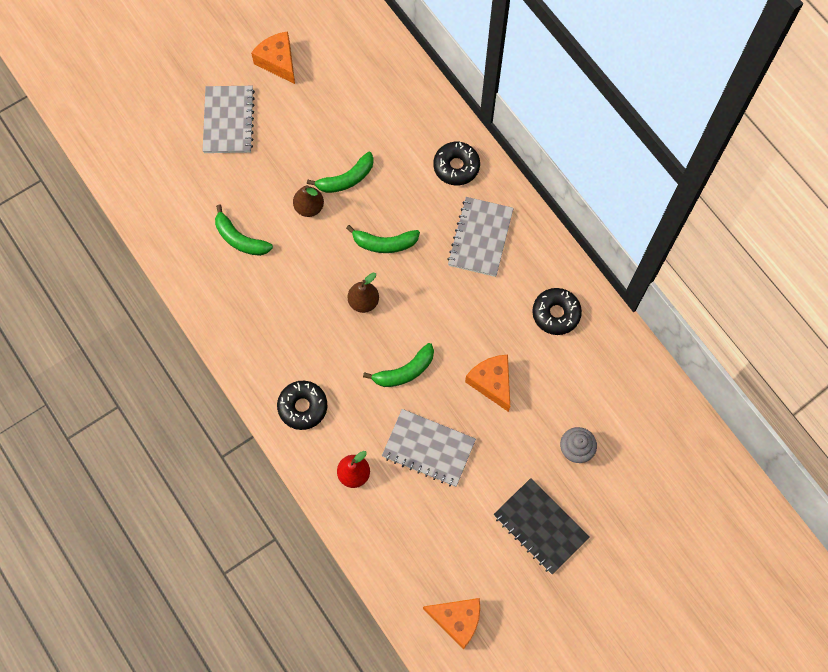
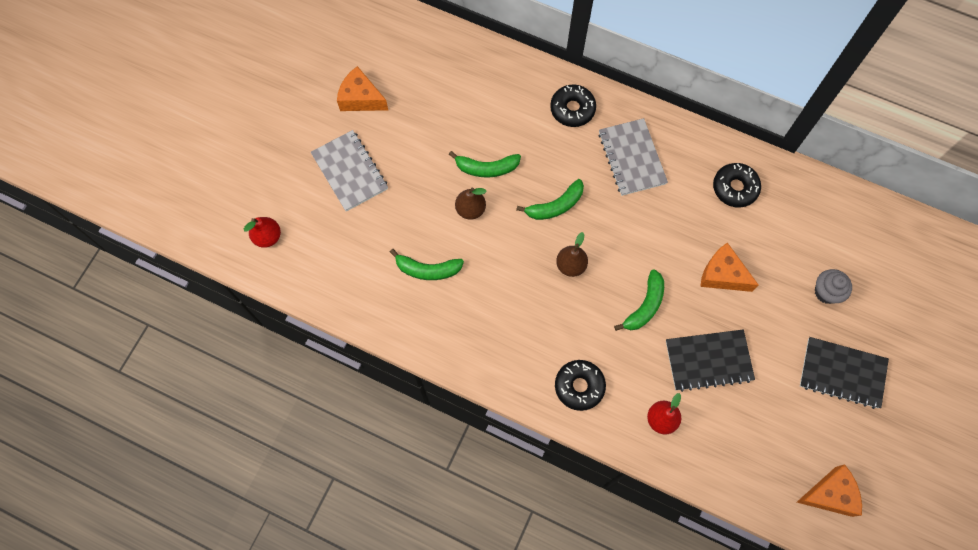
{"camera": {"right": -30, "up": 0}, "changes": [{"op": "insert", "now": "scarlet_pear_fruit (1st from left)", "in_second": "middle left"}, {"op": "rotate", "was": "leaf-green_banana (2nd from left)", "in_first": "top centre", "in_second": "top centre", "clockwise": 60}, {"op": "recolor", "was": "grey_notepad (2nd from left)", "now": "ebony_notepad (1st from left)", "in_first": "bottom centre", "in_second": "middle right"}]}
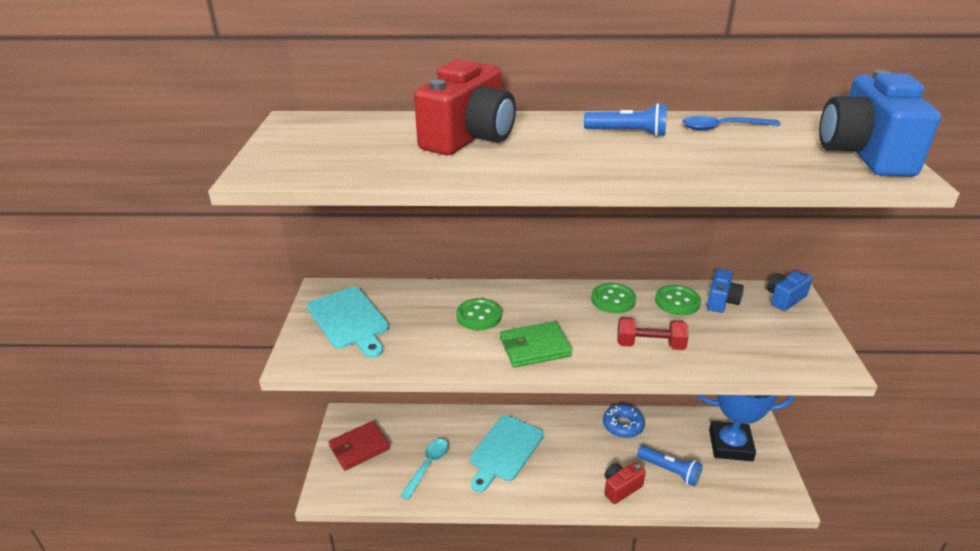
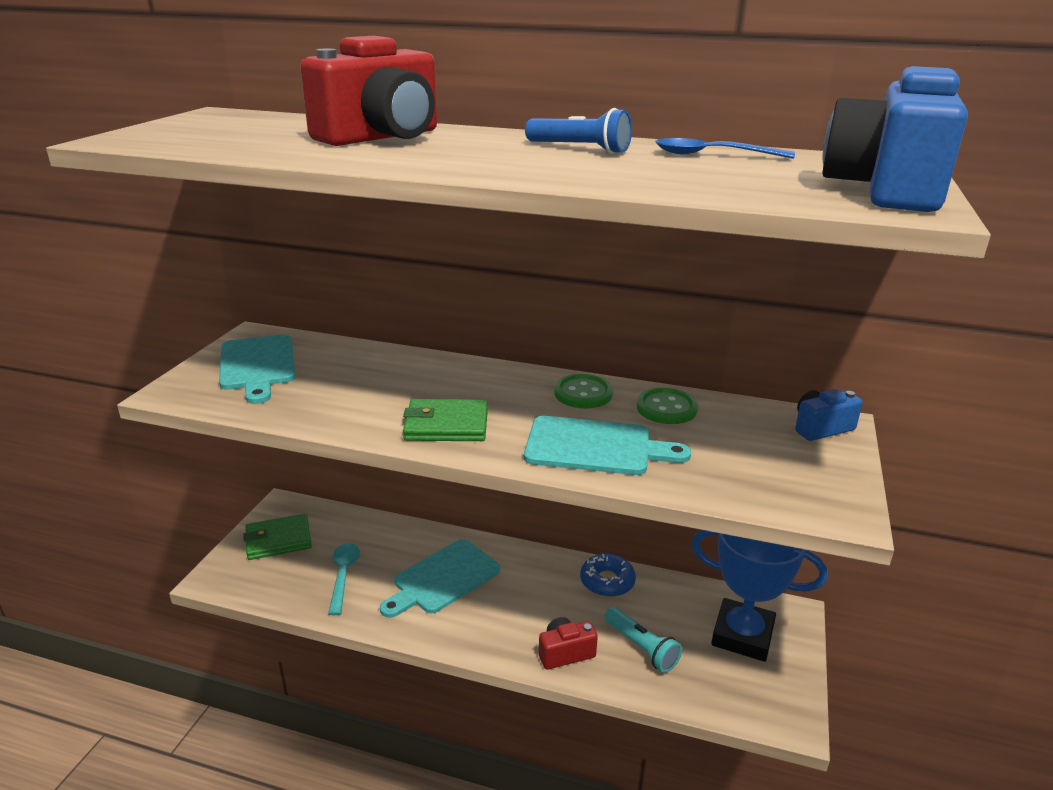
{"camera": {"right": 15, "up": -5}, "changes": [{"op": "recolor", "was": "scarlet_card_wallet", "now": "leaf-green_card_wallet (1st from left)", "in_first": "bottom centre", "in_second": "bottom left"}, {"op": "rotate", "was": "turquoise_tablespoon", "in_first": "bottom centre", "in_second": "bottom left", "clockwise": -45}, {"op": "replace", "was": "scarlet_free_weight", "now": "turquoise_bread_board (3rd from left)", "in_first": "centre", "in_second": "centre"}, {"op": "recolor", "was": "blue_pocket_torch (2nd from left)", "now": "turquoise_pocket_torch", "in_first": "bottom right", "in_second": "bottom centre"}, {"op": "delete", "was": "leaf-green_button (1st from left)", "in_first": "centre"}, {"op": "delete", "was": "blue_compact_camera (1st from left)", "in_first": "middle right"}]}
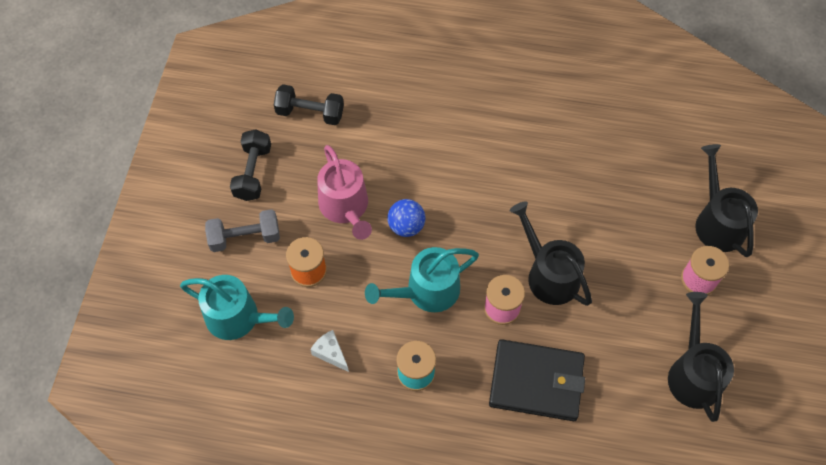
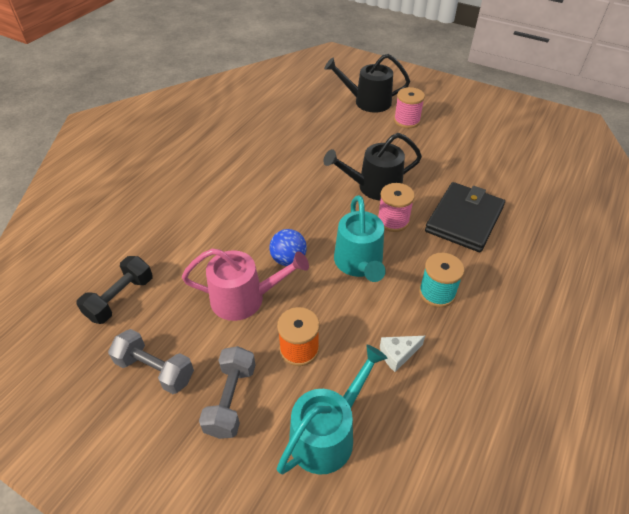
{"camera": {"right": -70, "up": -15}, "changes": [{"op": "recolor", "was": "ebony_free_weight (1st from left)", "now": "grey_free_weight (1st from left)", "in_first": "middle left", "in_second": "bottom left"}, {"op": "delete", "was": "ebony_sprinkling_can (2nd from left)", "in_first": "bottom right"}]}
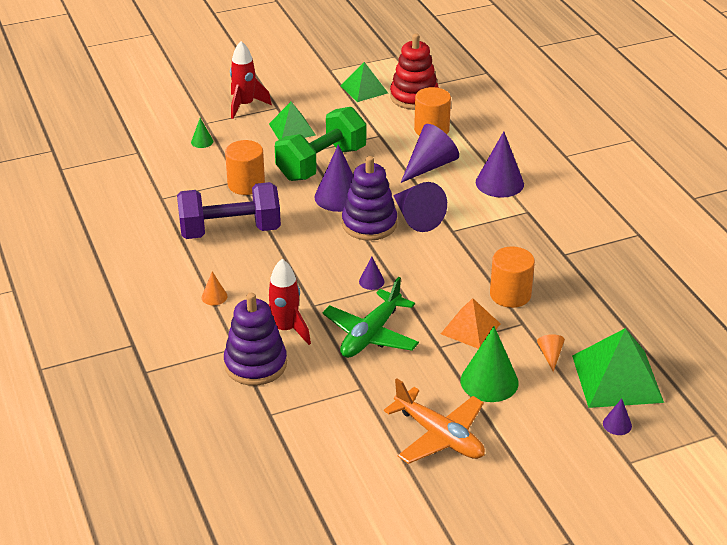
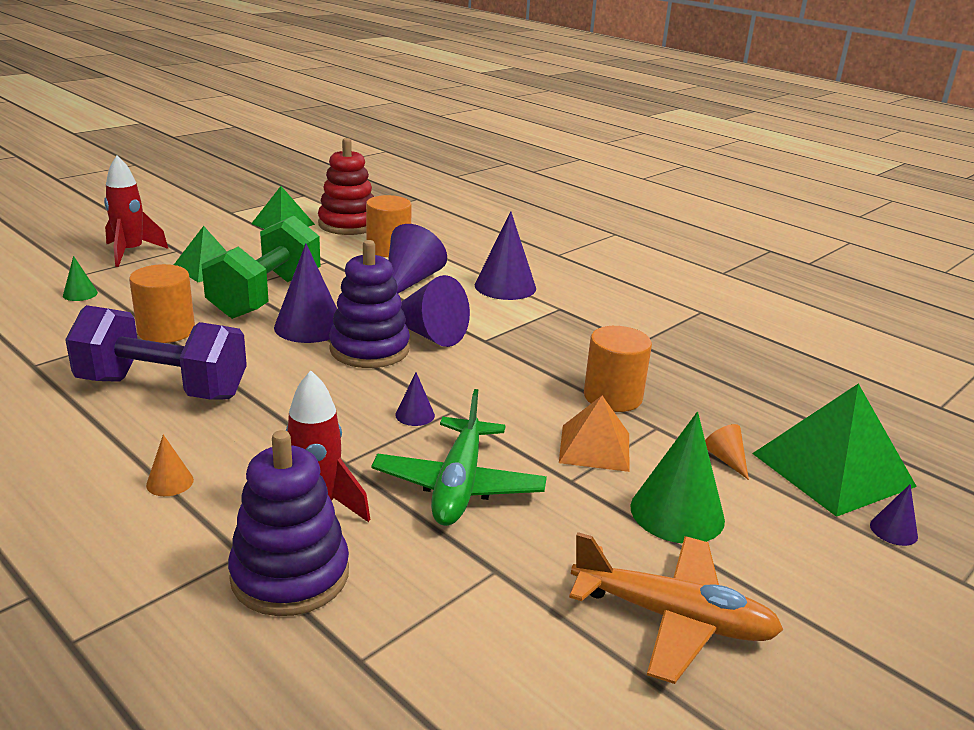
{"camera": {"right": -25, "up": -10}, "changes": [{"op": "rotate", "was": "royal_purple_free_weight", "in_first": "middle left", "in_second": "middle left", "clockwise": 45}]}
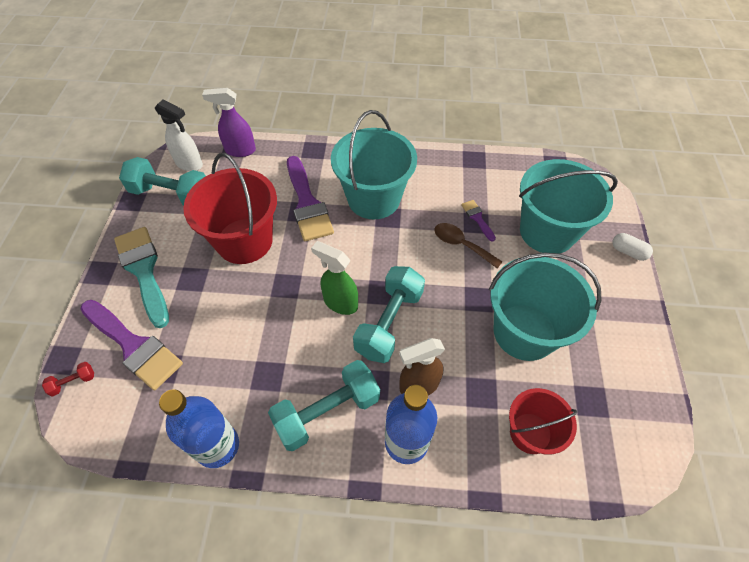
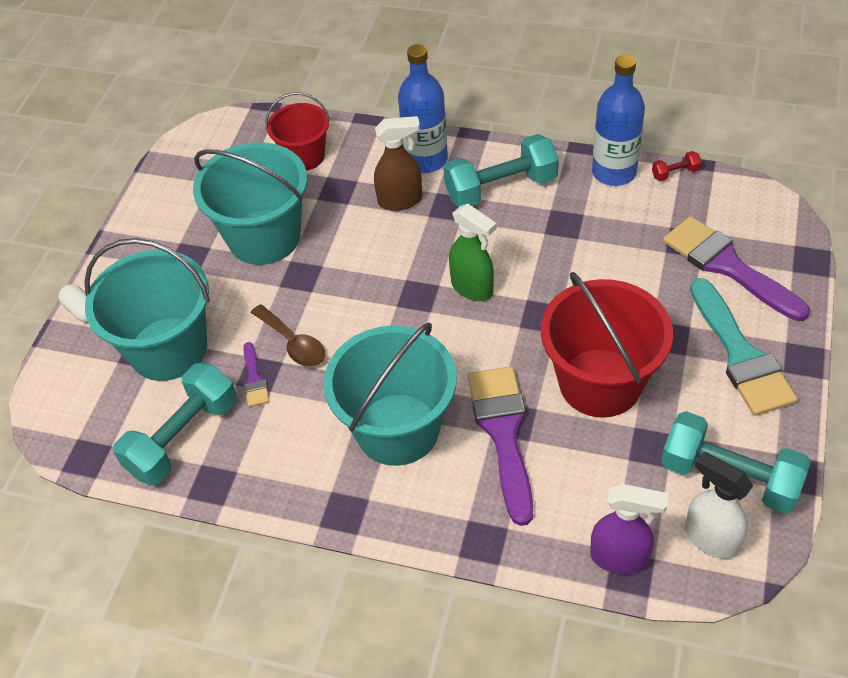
{"camera": {"right": -165, "up": -5}, "changes": [{"op": "move", "was": "turquoise_free_weight (3rd from left in the first image)", "now": "turquoise_free_weight (1st from left)", "in_first": "centre", "in_second": "middle left"}, {"op": "move", "was": "scarlet_free_weight", "in_first": "bottom left", "in_second": "top right"}]}
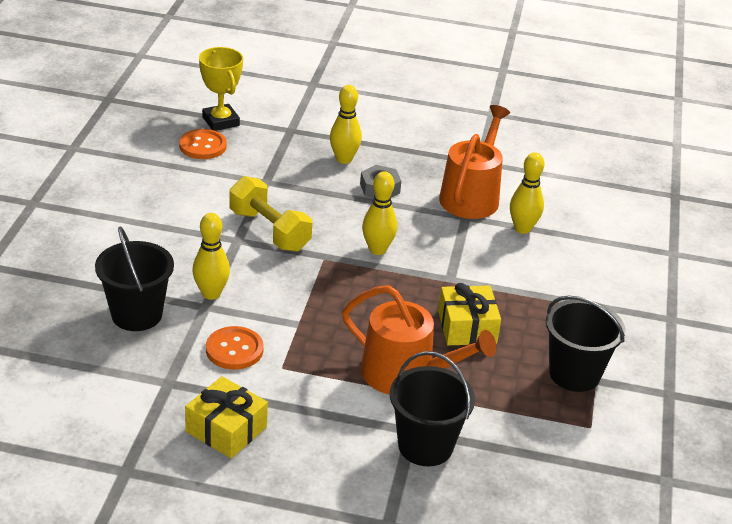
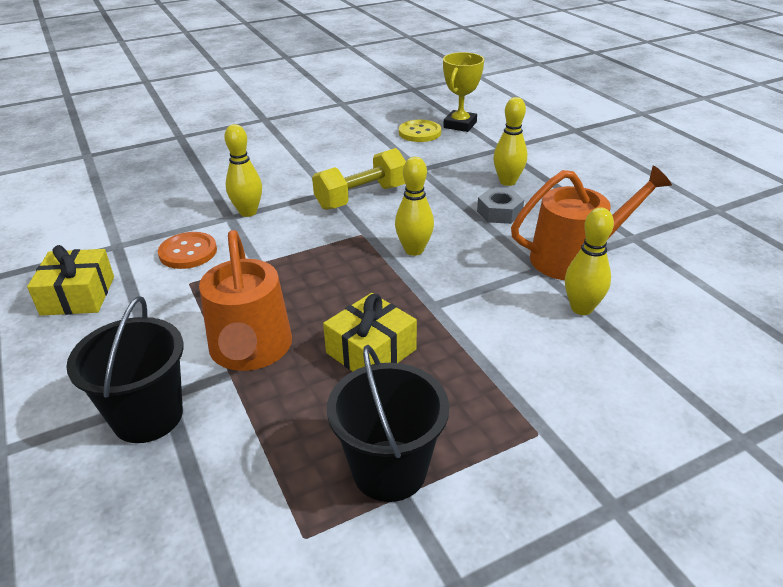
{"camera": {"right": 55, "up": 0}, "changes": [{"op": "rotate", "was": "golden_free_weight", "in_first": "centre", "in_second": "top centre", "clockwise": 45}, {"op": "recolor", "was": "orange-coloured_button (1st from left)", "now": "golden_button", "in_first": "top left", "in_second": "top centre"}, {"op": "delete", "was": "ebony_sand_bucket (1st from left)", "in_first": "middle left"}]}
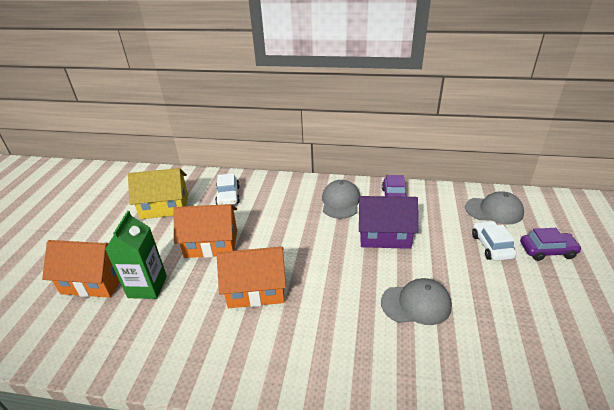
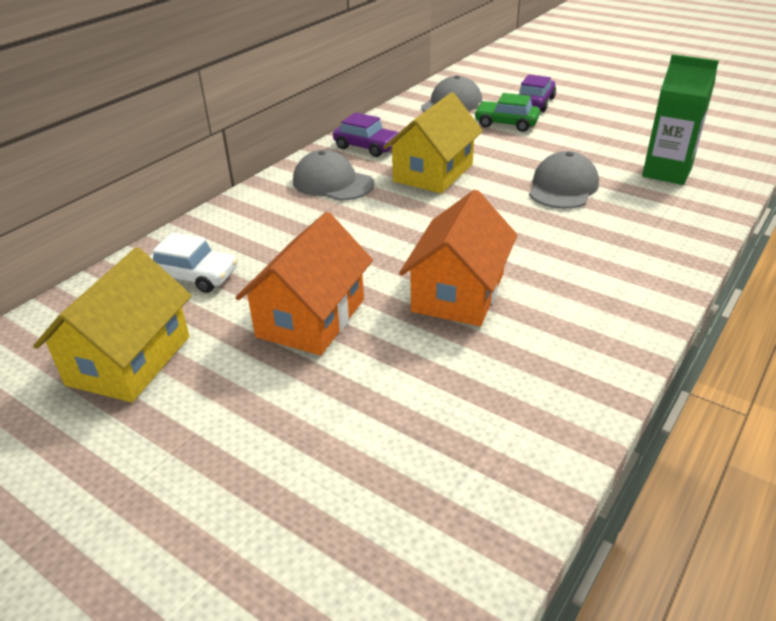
{"camera": {"right": -65, "up": 0}, "changes": [{"op": "recolor", "was": "royal_purple_toy_house", "now": "golden_toy_house (2nd from left)", "in_first": "centre", "in_second": "top centre"}, {"op": "recolor", "was": "white_automobile (2nd from left)", "now": "leaf-green_automobile", "in_first": "middle right", "in_second": "top centre"}, {"op": "move", "was": "leaf-green_carton", "in_first": "middle left", "in_second": "top right"}, {"op": "delete", "was": "orange-coloured_toy_house (1st from left)", "in_first": "middle left"}]}
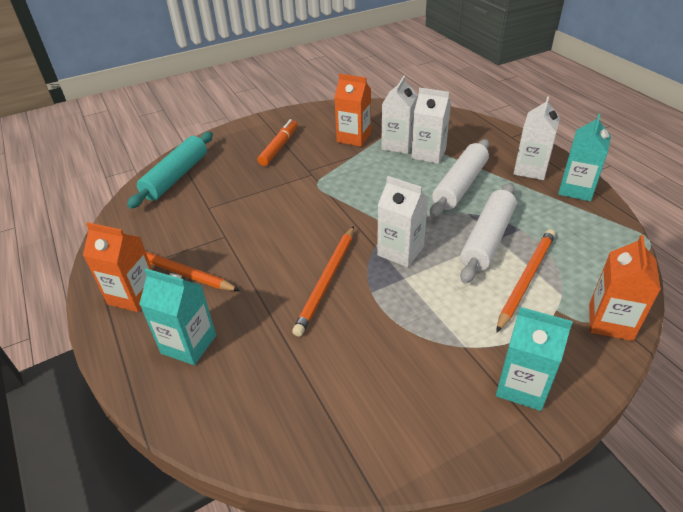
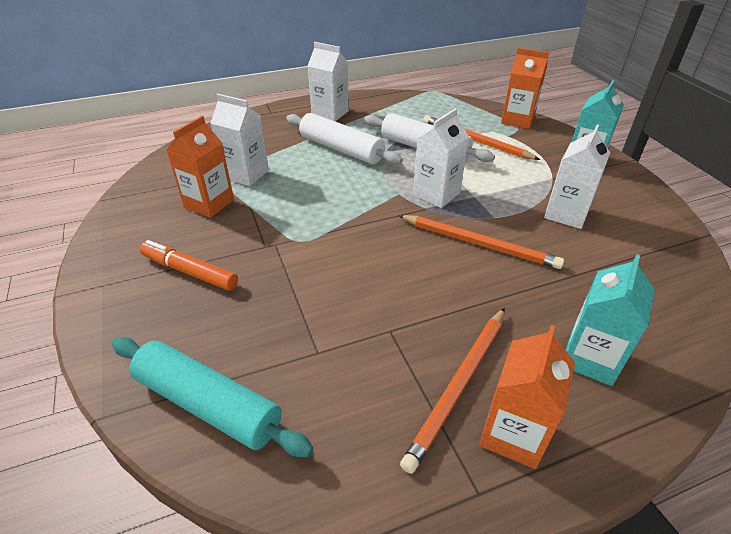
{"camera": {"right": -85, "up": 0}, "changes": [{"op": "move", "was": "white_carton (3rd from left in the first image)", "now": "white_carton (4th from left)", "in_first": "top centre", "in_second": "top right"}, {"op": "delete", "was": "turquoise_carton (3rd from left)", "in_first": "top right"}]}
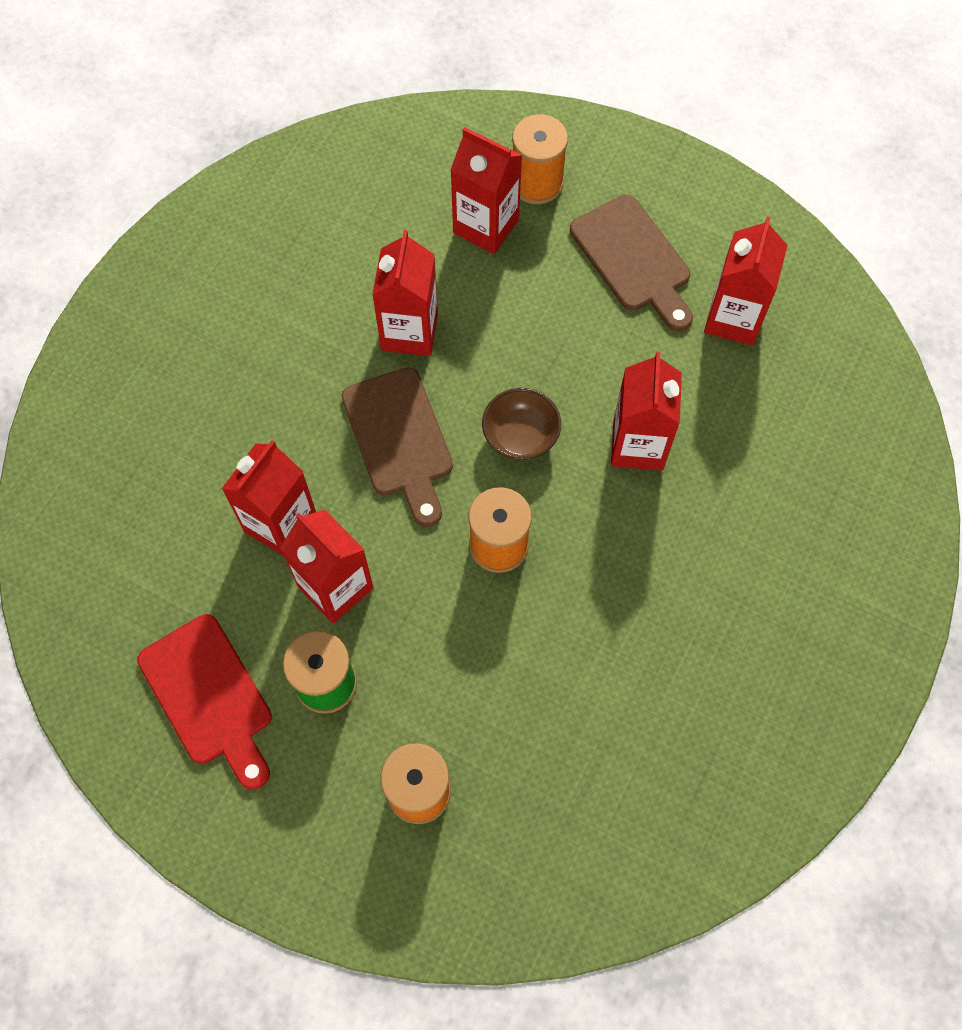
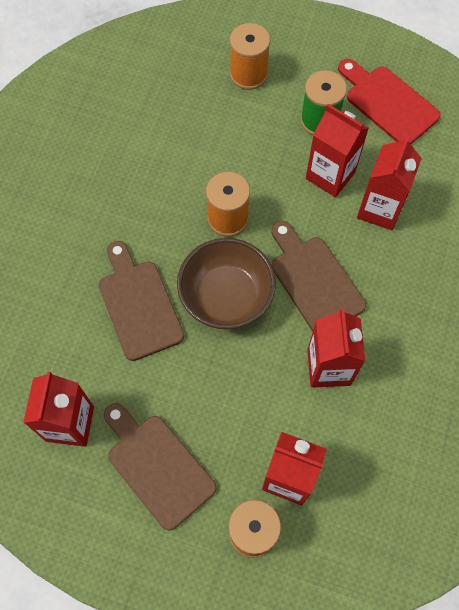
{"camera": {"right": 170, "up": 0}, "changes": [{"op": "replace", "was": "scarlet_carton (5th from left)", "now": "brown_bread_board (1st from left)", "in_first": "middle right", "in_second": "middle left"}, {"op": "resize", "was": "brown_serving_bowl", "in_first": "centre", "in_second": "centre", "ratio": 1.63}]}
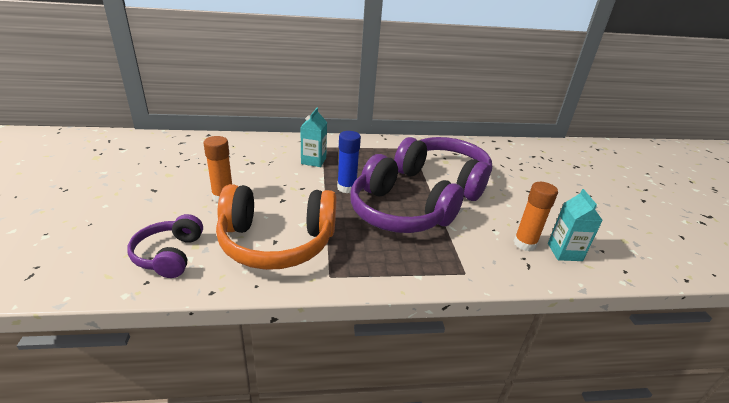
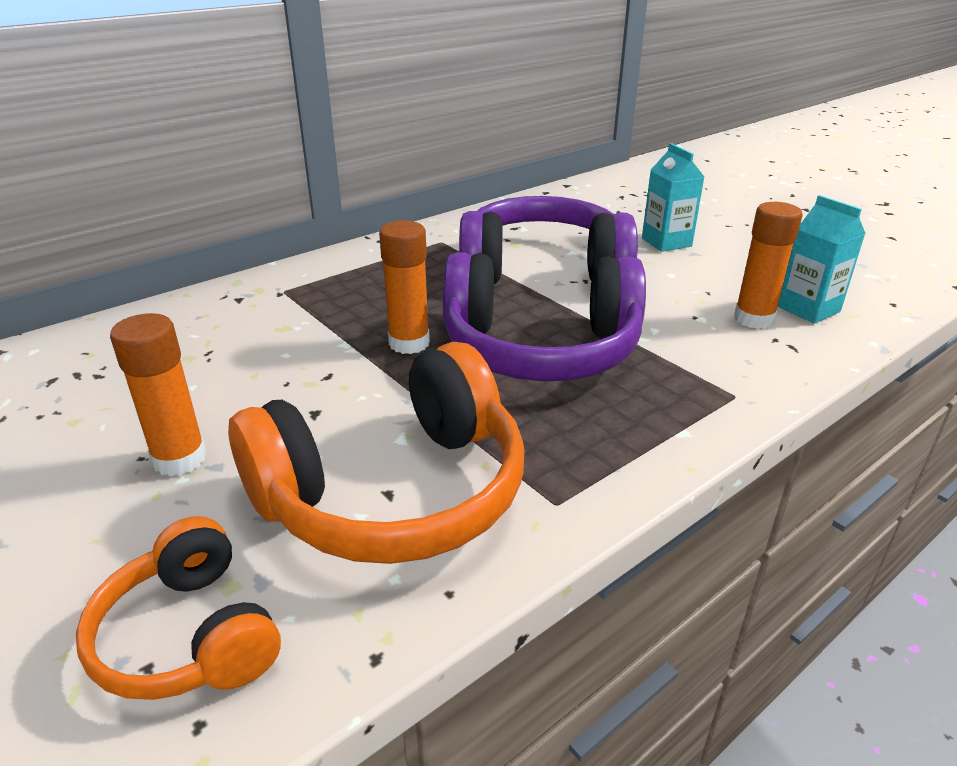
{"camera": {"right": -30, "up": 0}, "changes": [{"op": "recolor", "was": "royal_purple_over-ear_headphones (1st from left)", "now": "orange-coloured_over-ear_headphones (1st from left)", "in_first": "middle left", "in_second": "bottom left"}, {"op": "recolor", "was": "blue_glue", "now": "orange-coloured_glue (2nd from left)", "in_first": "centre", "in_second": "centre"}, {"op": "move", "was": "turquoise_carton (1st from left)", "in_first": "centre", "in_second": "top right"}]}
